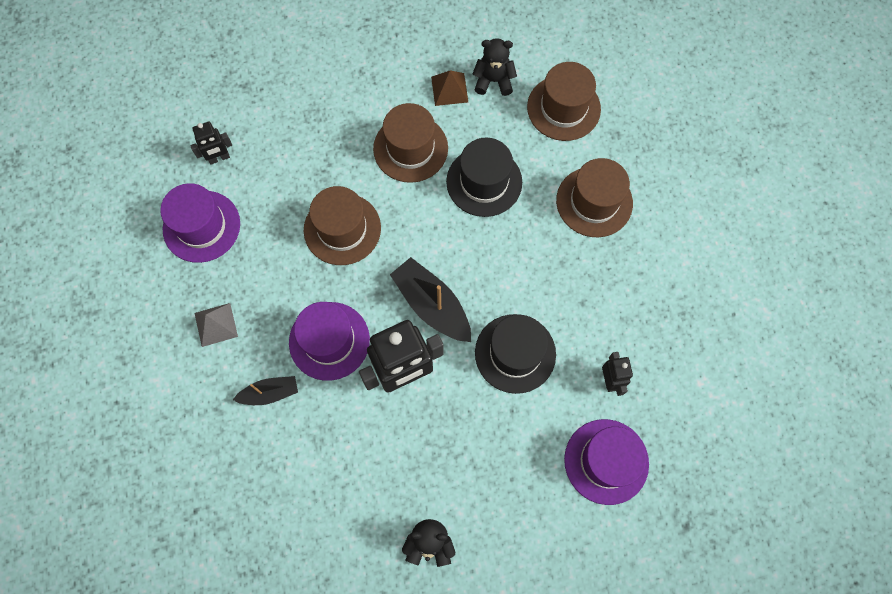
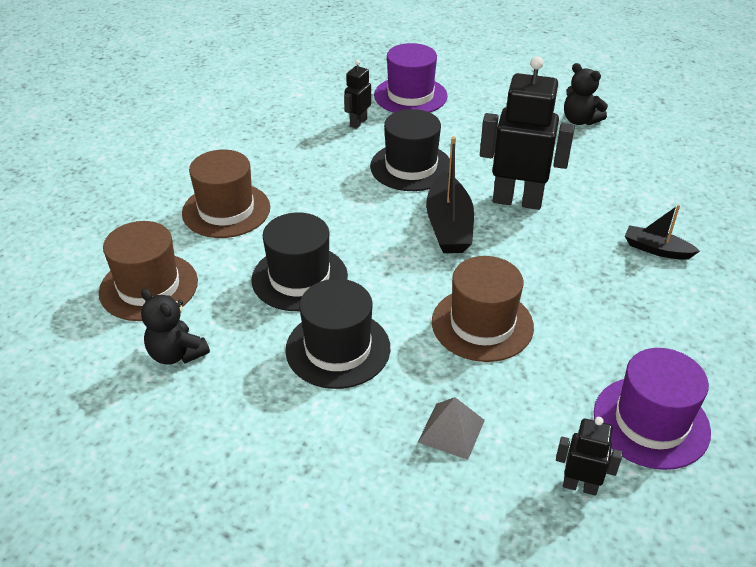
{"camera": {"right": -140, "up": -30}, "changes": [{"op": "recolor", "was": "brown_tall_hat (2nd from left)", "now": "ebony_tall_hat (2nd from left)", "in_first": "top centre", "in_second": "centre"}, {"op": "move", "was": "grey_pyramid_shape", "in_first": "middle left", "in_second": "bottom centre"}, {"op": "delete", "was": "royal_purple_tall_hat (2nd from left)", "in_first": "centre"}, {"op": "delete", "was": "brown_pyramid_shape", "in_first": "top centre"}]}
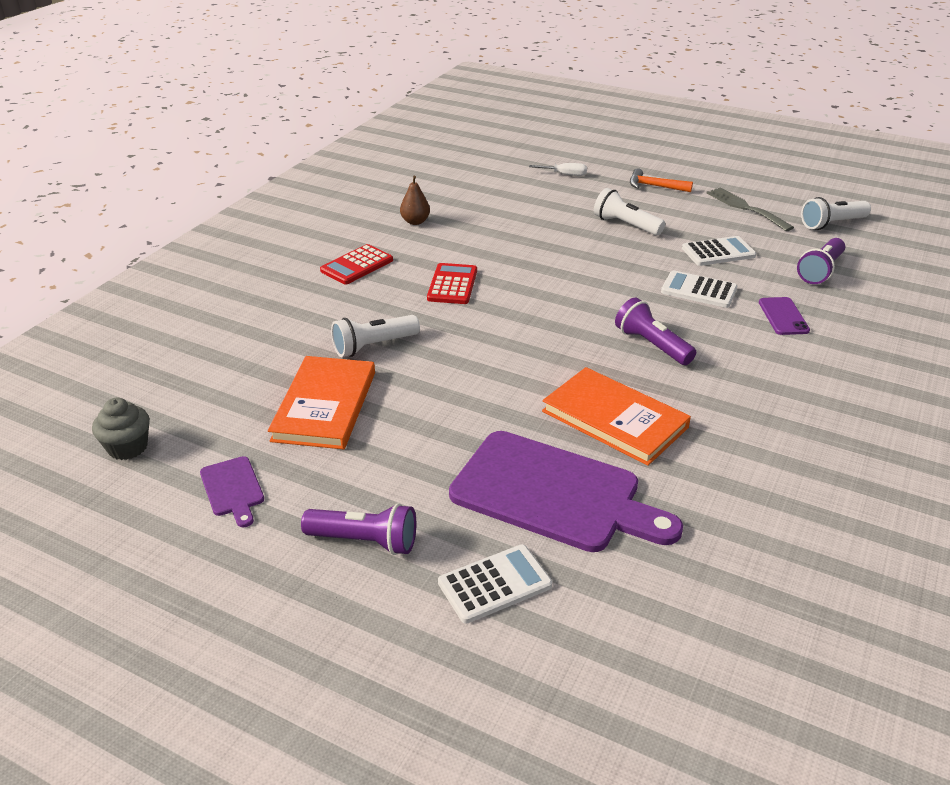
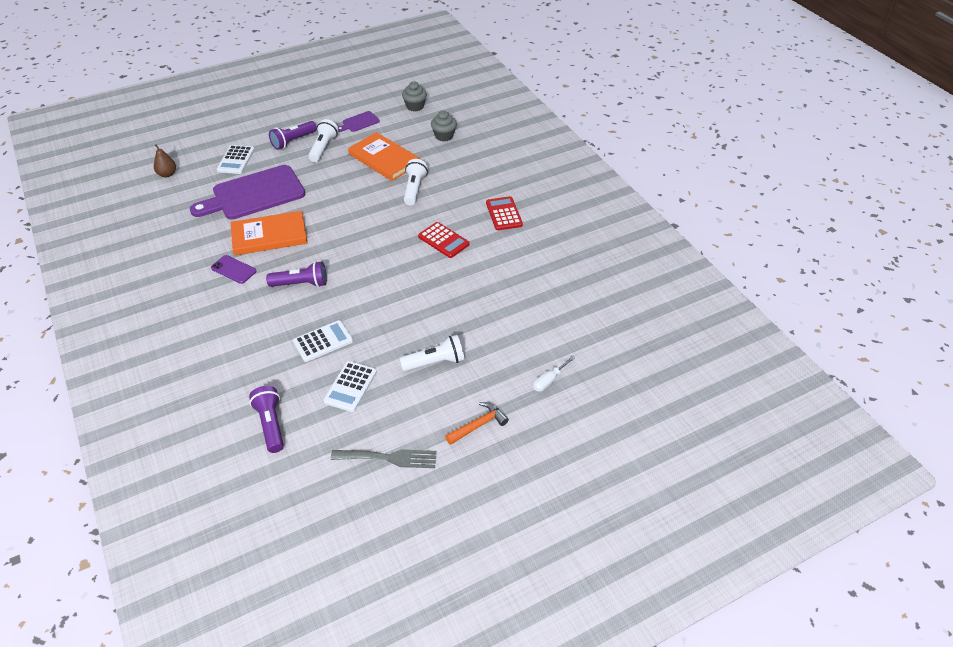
{"camera": {"right": 125, "up": 10}, "changes": [{"op": "move", "was": "brown_pear_fruit", "in_first": "top centre", "in_second": "top left"}, {"op": "move", "was": "royal_purple_mobile_phone", "in_first": "middle right", "in_second": "middle left"}, {"op": "move", "was": "white_pocket_torch (3rd from left in the first image)", "now": "white_pocket_torch (1st from left)", "in_first": "top right", "in_second": "top centre"}, {"op": "rotate", "was": "royal_purple_bread_board (1st from left in the first image)", "in_first": "middle left", "in_second": "top centre", "clockwise": -45}, {"op": "insert", "now": "grey_fairy_cake (2nd from left)", "in_second": "top centre"}]}
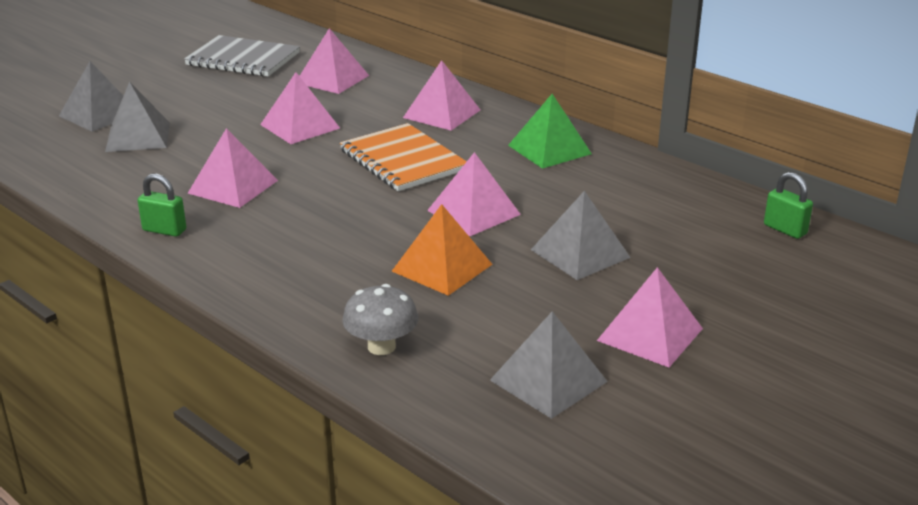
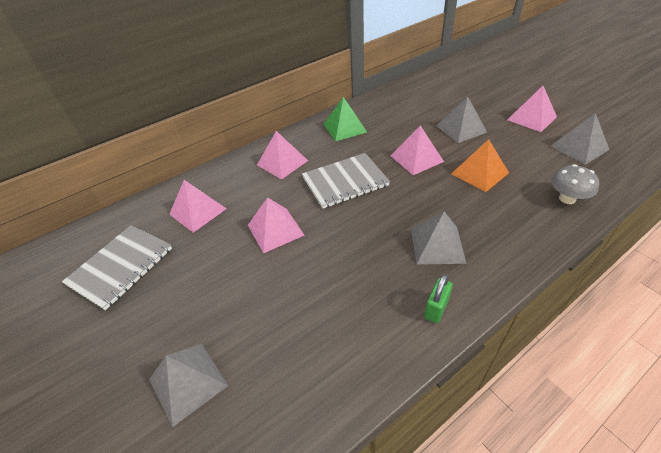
{"camera": {"right": -75, "up": 15}, "changes": [{"op": "recolor", "was": "orange-coloured_notepad", "now": "grey_notepad (2nd from left)", "in_first": "top centre", "in_second": "centre"}, {"op": "move", "was": "grey_pyramid_shape (2nd from left)", "in_first": "top left", "in_second": "centre"}, {"op": "delete", "was": "pink_pyramid_shape (1st from left)", "in_first": "top left"}, {"op": "delete", "was": "leaf-green_lock (2nd from left)", "in_first": "middle right"}]}
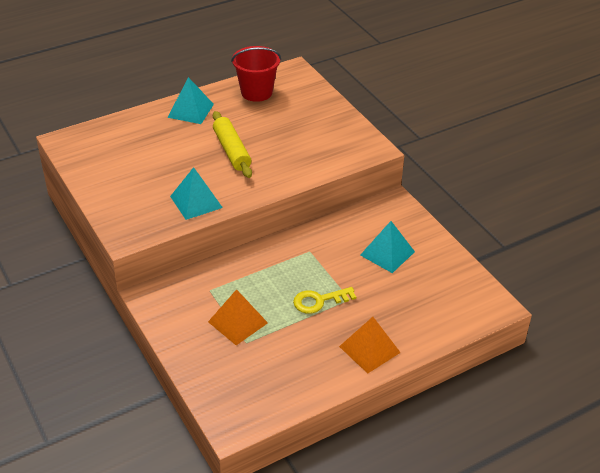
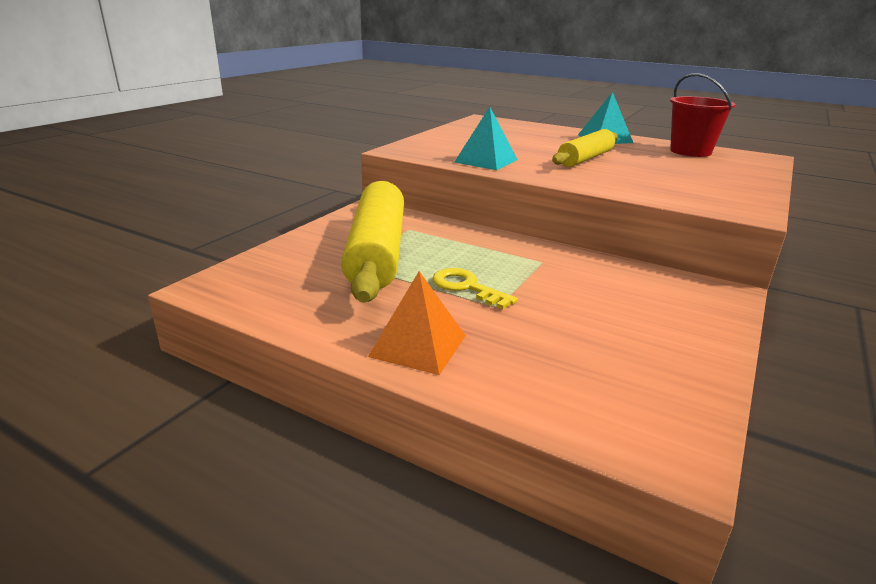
{"camera": {"right": 60, "up": -15}, "changes": [{"op": "replace", "was": "orange-coloured_pyramid_shape (1st from left)", "now": "golden_pastry_roller (1st from left)", "in_first": "bottom centre", "in_second": "centre"}, {"op": "delete", "was": "turquoise_pyramid_shape (3rd from left)", "in_first": "centre"}]}
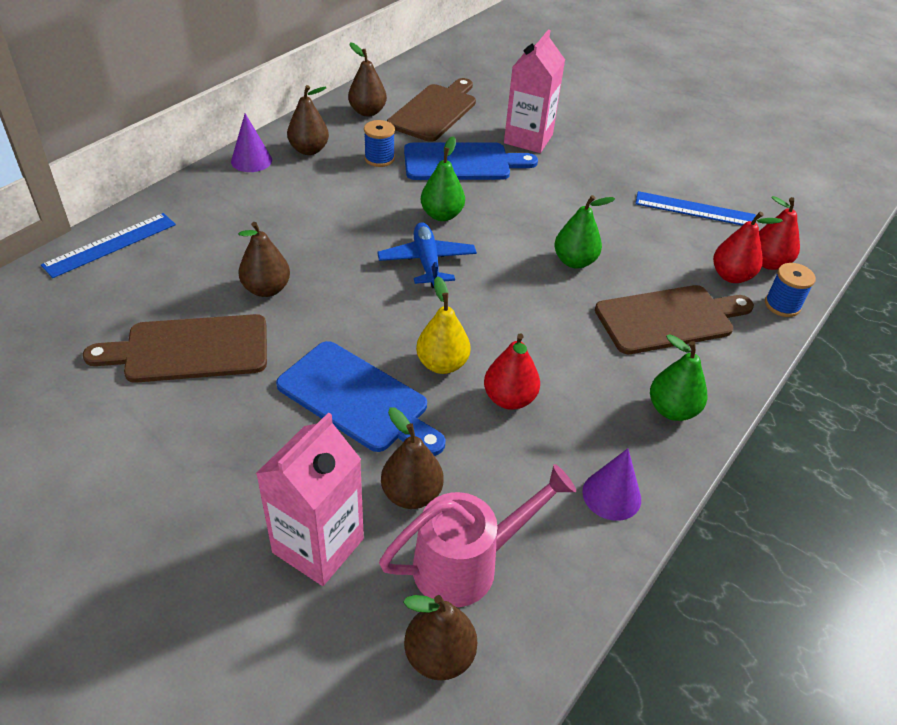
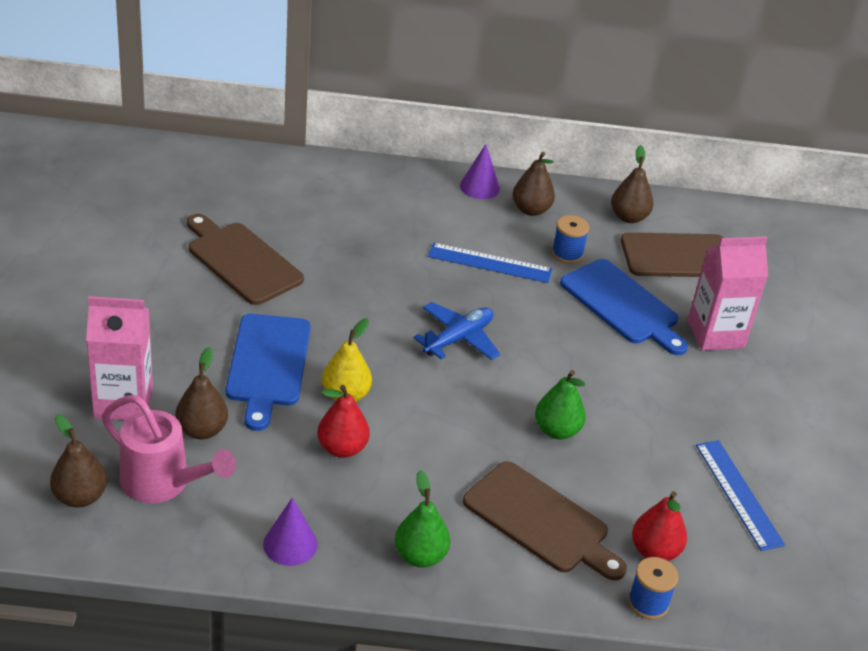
{"camera": {"right": 55, "up": -5}, "changes": [{"op": "move", "was": "blue_ruler (1st from left)", "in_first": "middle left", "in_second": "centre"}, {"op": "delete", "was": "brown_pear_fruit (1st from left)", "in_first": "middle left"}, {"op": "delete", "was": "leaf-green_pear_fruit (1st from left)", "in_first": "top centre"}, {"op": "delete", "was": "scarlet_pear_fruit (3rd from left)", "in_first": "top right"}]}
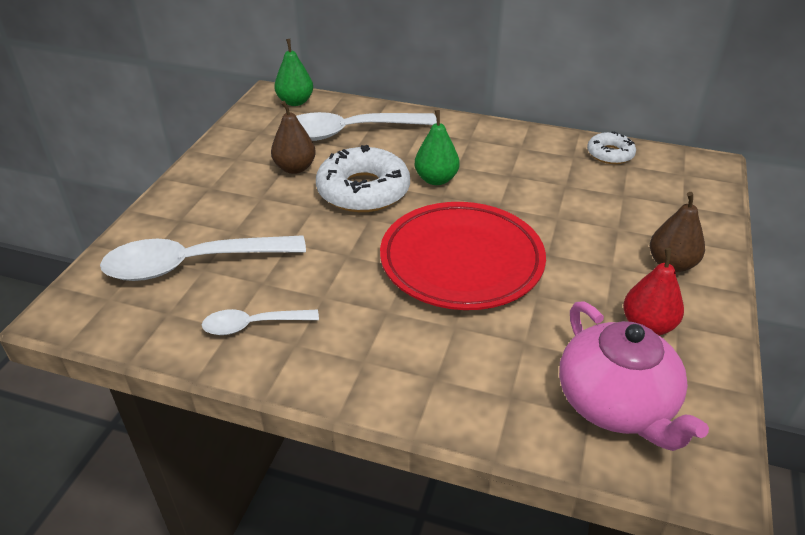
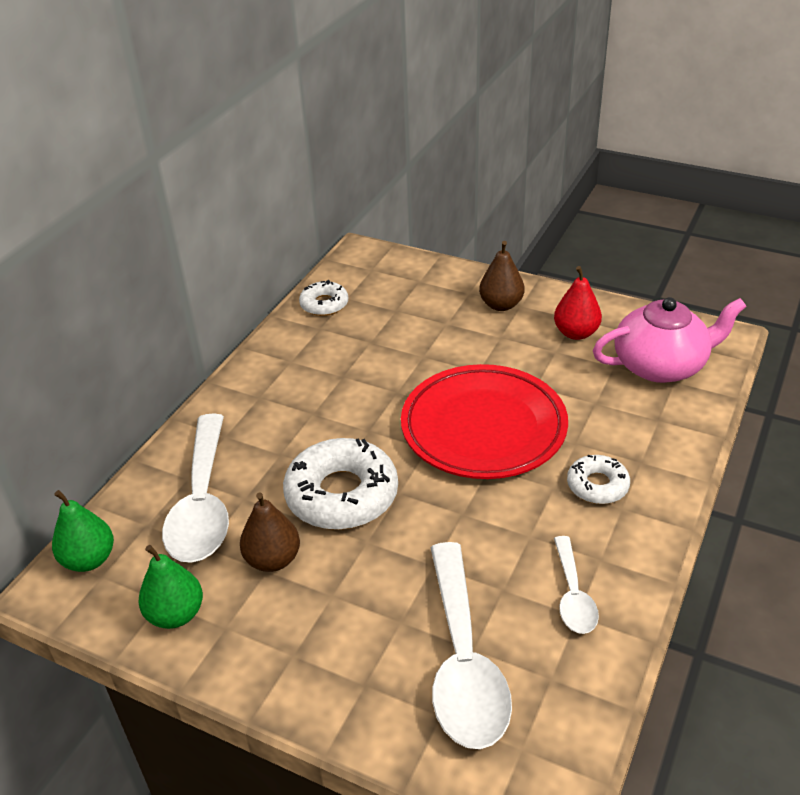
{"camera": {"right": -80, "up": 0}, "changes": [{"op": "move", "was": "leaf-green_pear_fruit (2nd from left)", "in_first": "top centre", "in_second": "bottom left"}, {"op": "insert", "now": "white_doughnut (3rd from left)", "in_second": "middle right"}]}
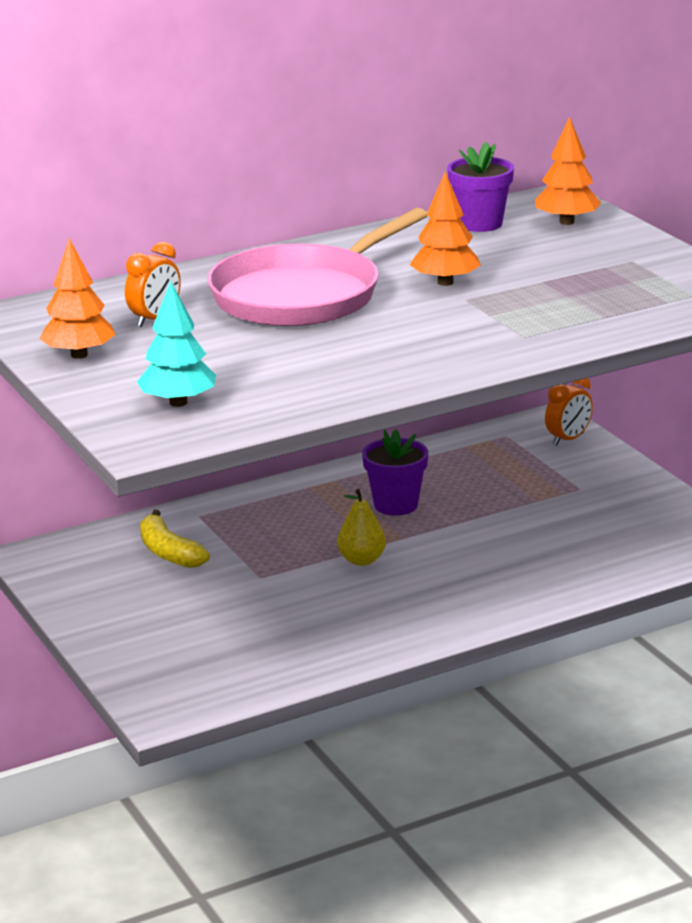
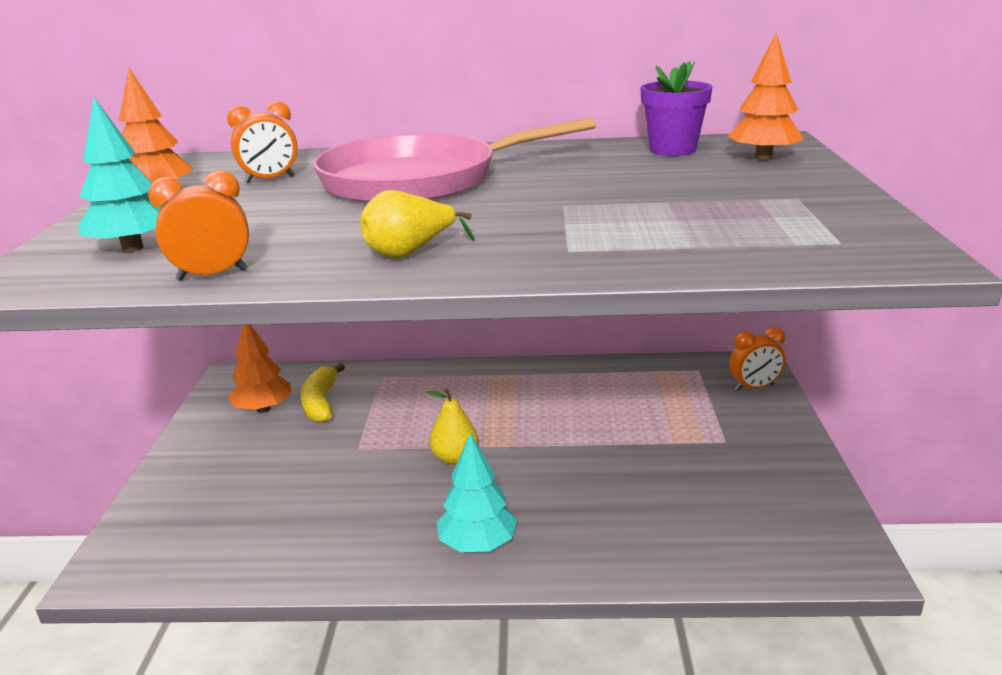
{"camera": {"right": 30, "up": 0}, "changes": [{"op": "insert", "now": "orange-coloured_alarm_clock (1st from left)", "in_second": "middle left"}, {"op": "move", "was": "orange-coloured_fir_tree (2nd from left)", "in_first": "top centre", "in_second": "middle left"}, {"op": "insert", "now": "golden_pear_fruit (1st from left)", "in_second": "top centre"}, {"op": "insert", "now": "turquoise_fir_tree (2nd from left)", "in_second": "bottom centre"}, {"op": "delete", "was": "royal_purple_potted_plant (1st from left)", "in_first": "centre"}]}
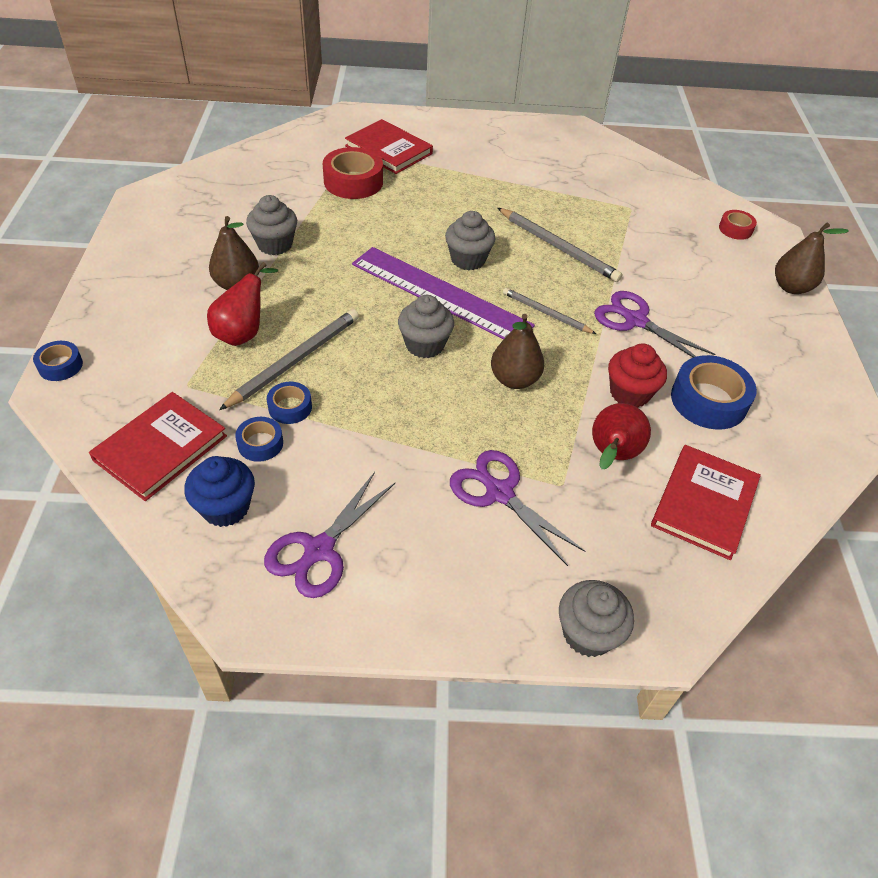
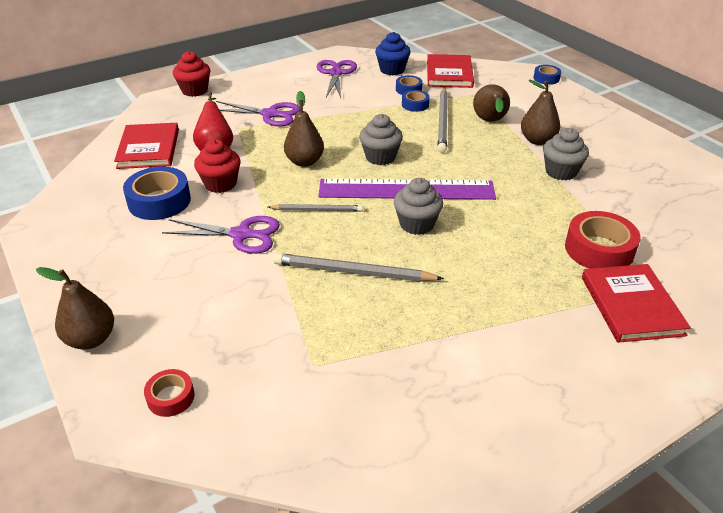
{"camera": {"right": 150, "up": -10}, "changes": [{"op": "recolor", "was": "grey_fairy_cake (4th from left)", "now": "scarlet_fairy_cake (1st from left)", "in_first": "bottom right", "in_second": "top left"}, {"op": "recolor", "was": "scarlet_pear_fruit (1st from left)", "now": "brown_pear_fruit (3rd from left)", "in_first": "middle left", "in_second": "top right"}, {"op": "rotate", "was": "scarlet_book (2nd from left in the first image)", "in_first": "top centre", "in_second": "middle right", "clockwise": 75}]}
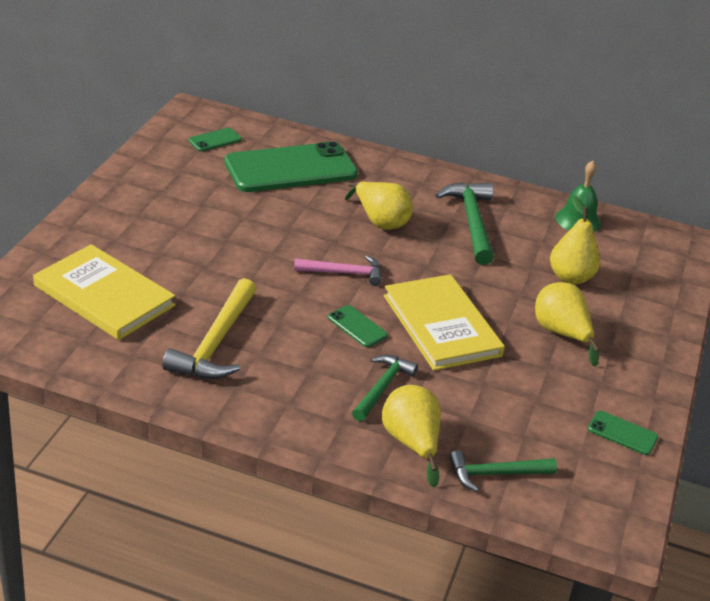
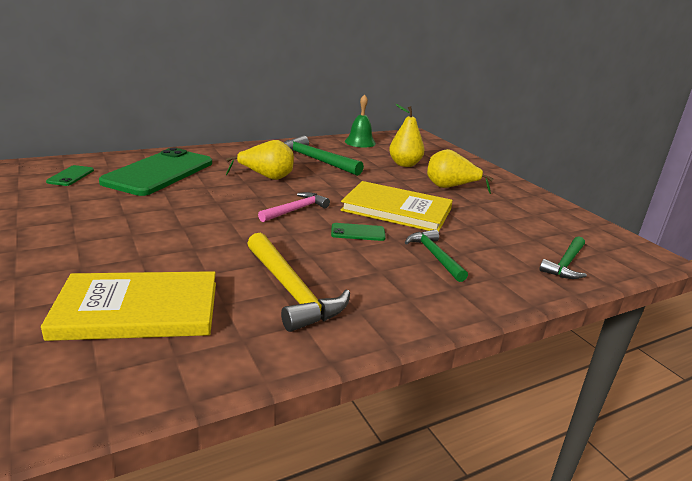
{"camera": {"right": -45, "up": -10}, "changes": [{"op": "delete", "was": "golden_pear_fruit (2nd from left)", "in_first": "bottom centre"}, {"op": "delete", "was": "leaf-green_mobile_phone (4th from left)", "in_first": "bottom right"}]}
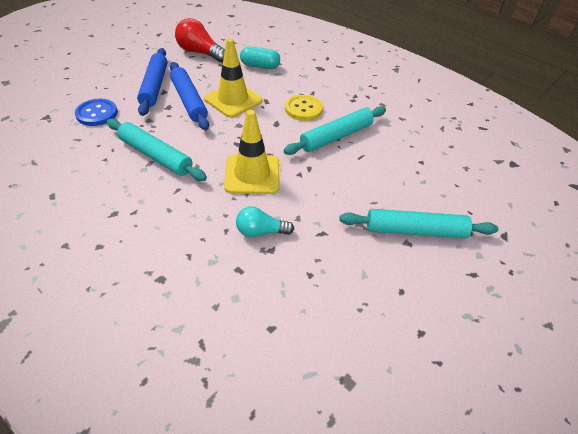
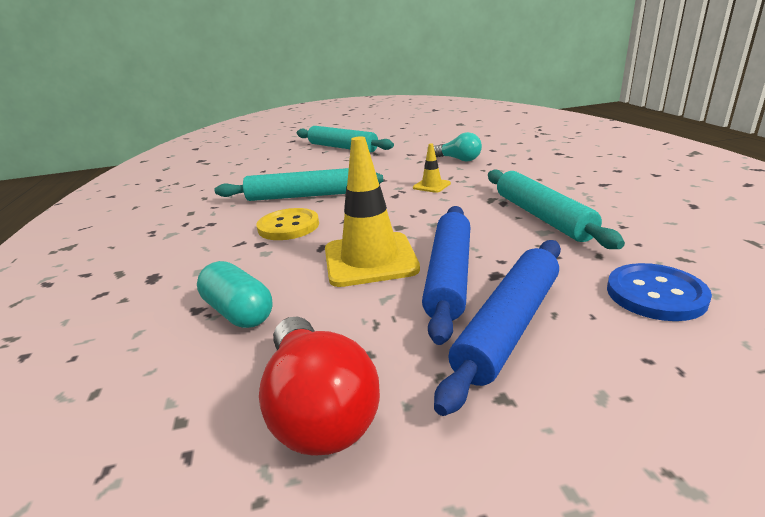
{"camera": {"right": -140, "up": -20}, "changes": [{"op": "resize", "was": "golden_traffic_cone (2nd from left)", "in_first": "centre", "in_second": "top centre", "ratio": 0.47}]}
